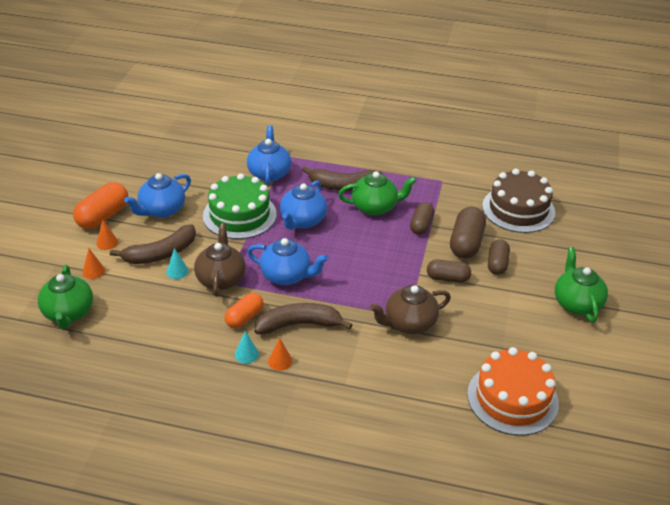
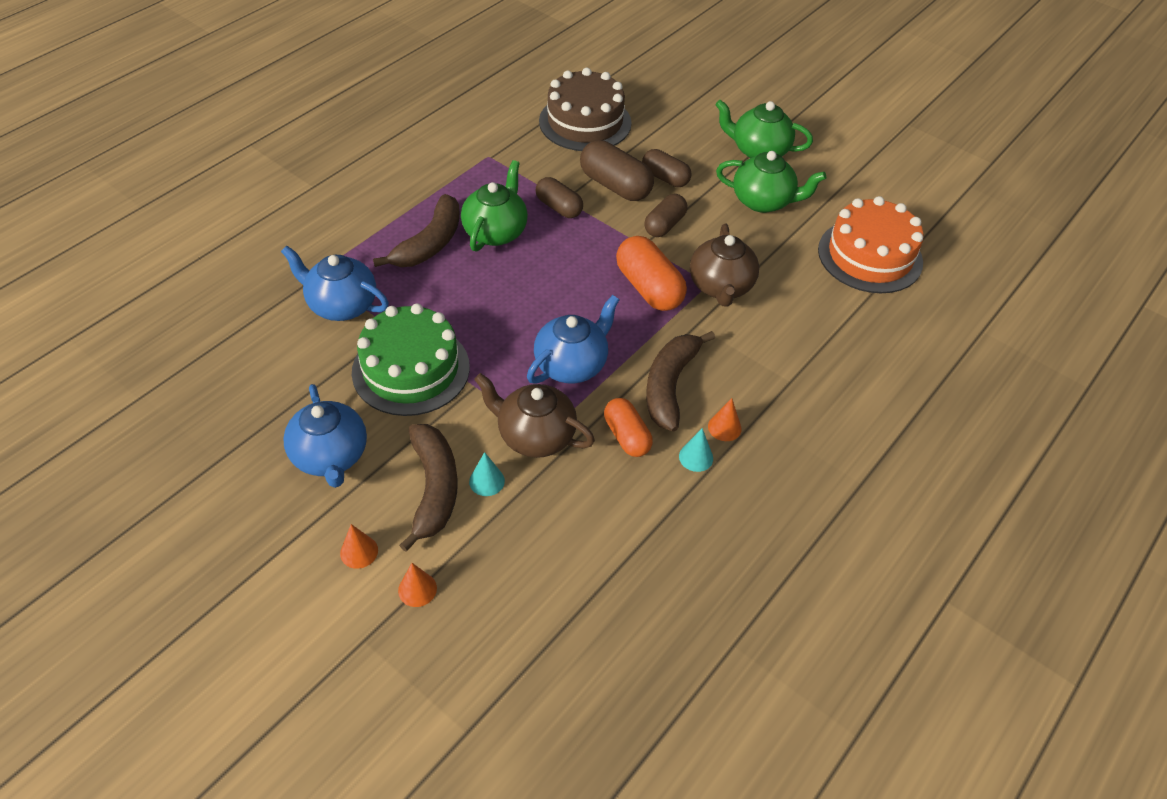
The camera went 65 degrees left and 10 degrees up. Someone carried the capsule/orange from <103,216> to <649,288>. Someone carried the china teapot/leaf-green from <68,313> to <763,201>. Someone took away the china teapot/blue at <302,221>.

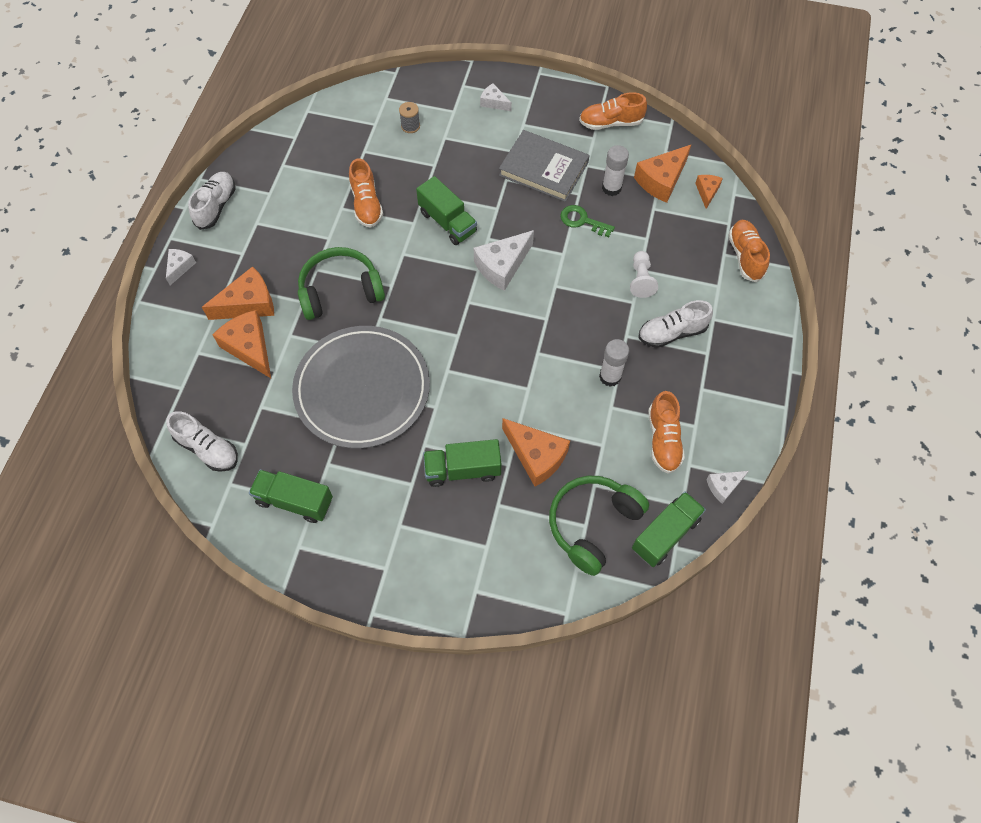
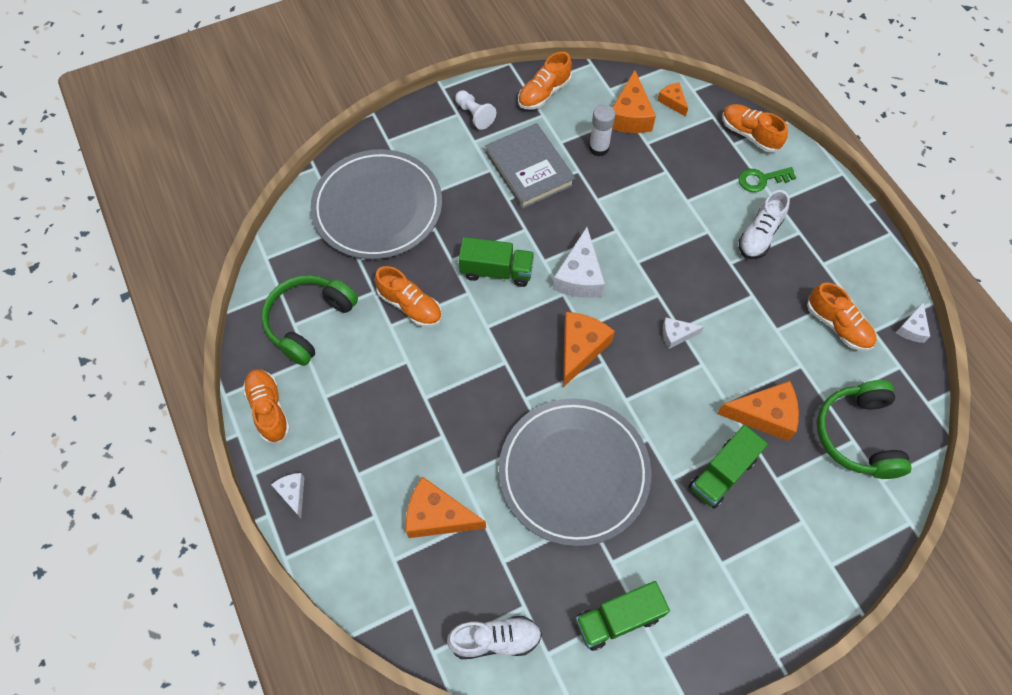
The camera went 40 degrees left and 0 degrees up. Someone repainted the sneaker/pure white at <216,206>, which became the sneaker/orange at <269,409>. Someone carried the over-ear headphones/leaf-green from <340,291> to <309,322>. Someone swapped the bobbin/gray at <410,126> for the dinner plate/gray at <377,208>. Someone carried the game pawn/pure white from <641,280> to <474,115>. Someone rotated the hardback/gray at <543,169> by 75 degrees clockwise. Someone carried the piece of cheese/orange from <248,304> to <580,349>. Someone carried the piece of cheese/pure white from <494,102> to <676,335>. Someone carried the latchkey/leaf-green from <582,221> to <761,179>. Someone took away the stick of glue/pure white at <610,376>. Someone took away the truck/leaf-green at <665,534>.

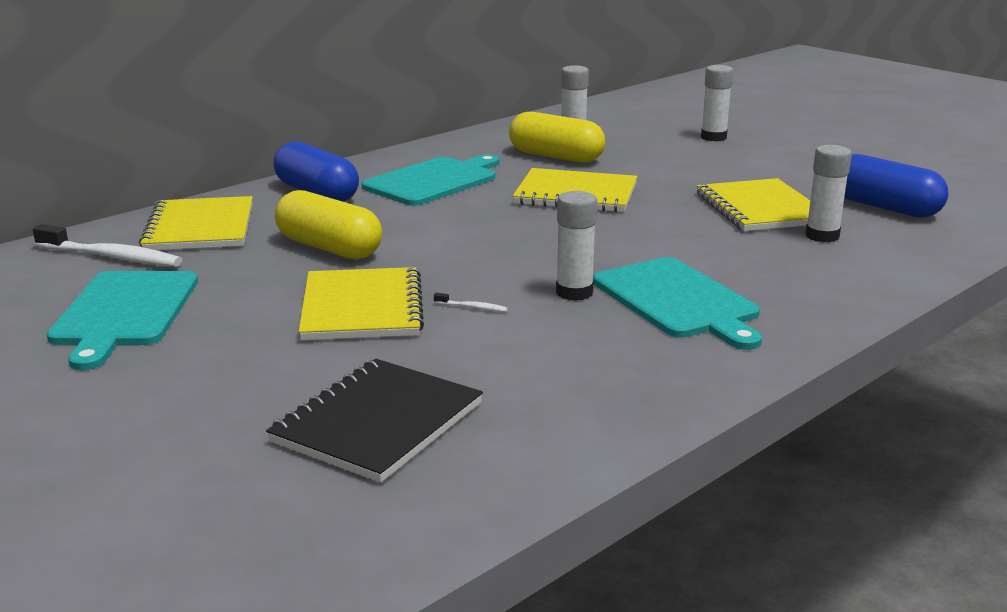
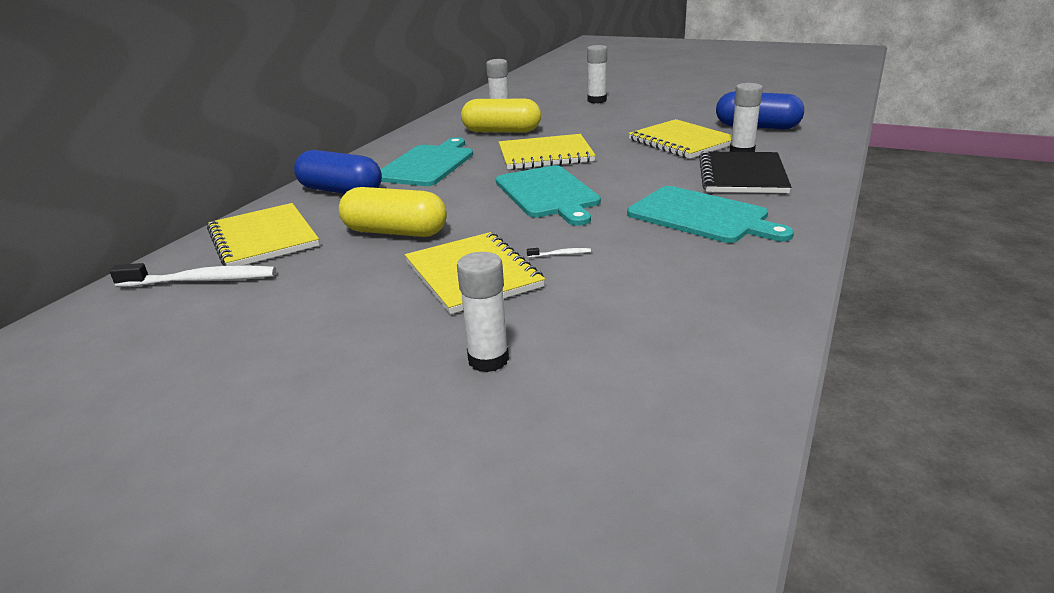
The camera went 20 degrees left and 5 degrees up. Someone carried the stick of glue/pure white from <574,292> to <488,360>. Someone carried the cutting board/turquoise from <124,312> to <548,193>. Someone carried the exercise book/ebony from <378,422> to <742,175>.

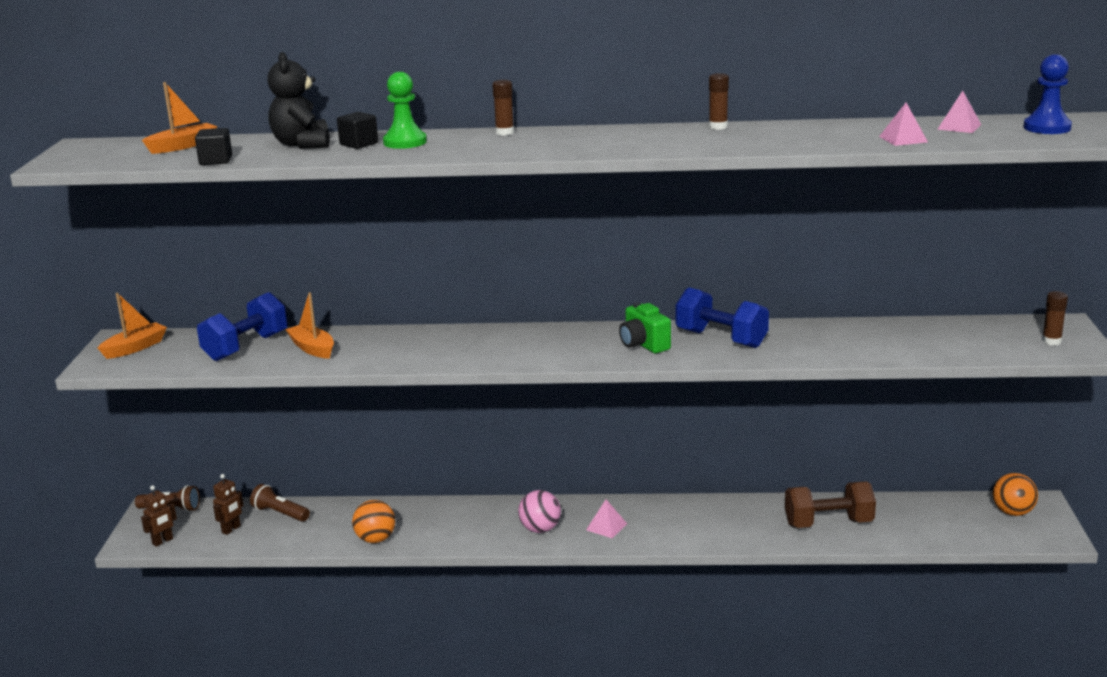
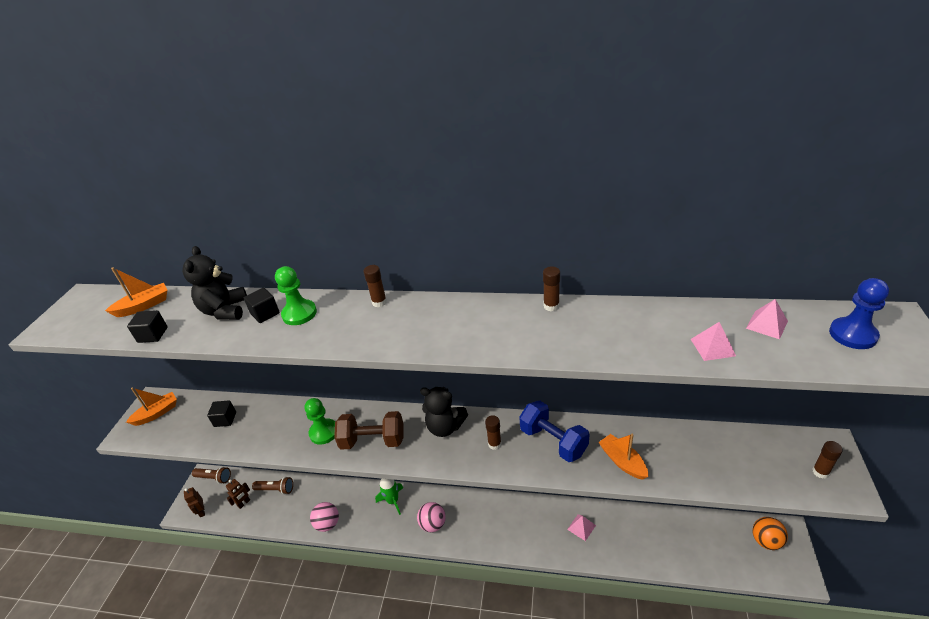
The camera went 10 degrees right and 15 degrees up. Someone rotated the toy robot/brown at <163,541> by 105 degrees clockwise. Someone swapped the dumbbell/blue at <246,347> for the cube/ebony at <225,419>. Someone rotated the pocket torch/brown at <280,513> by 150 degrees clockwise. Someone put down the game pawn/leaf-green at <324,432>. Someone repainted the sphere/orange at <375,539>, which became the sphere/pink at <328,524>. Someone carried the dumbbell/brown from <828,523> to <373,441>. Someone put down the rocket/leaf-green at <393,501>. Someone put down the teddy bear/ebony at <445,427>. Someone swapped the photo camera/leaf-green at <643,345> for the stick of glue/brown at <494,444>. Someone carried the solid pyramid/pink from <606,527> to <581,527>. Someone carried the sailboat/orange from <312,348> to <622,461>.

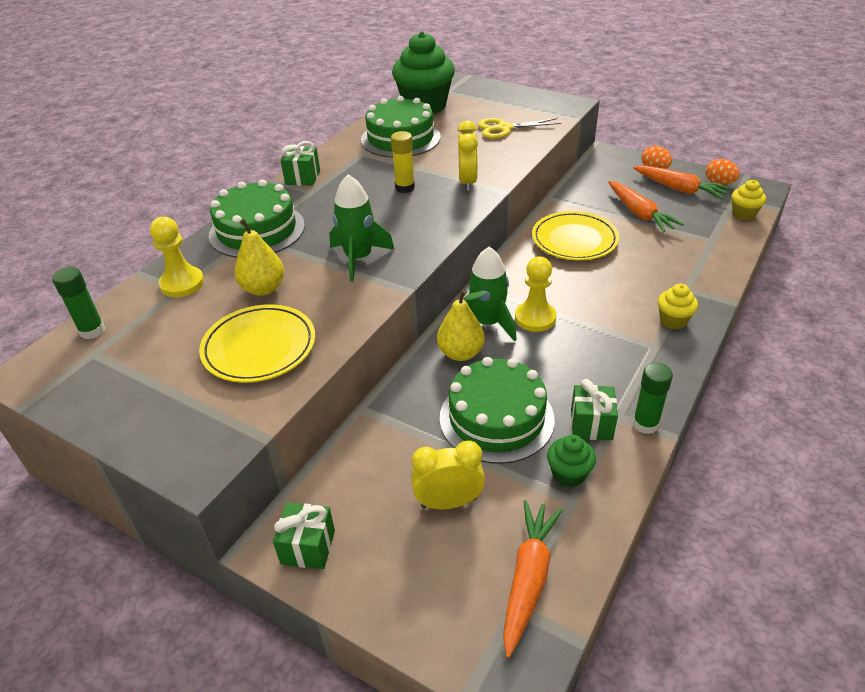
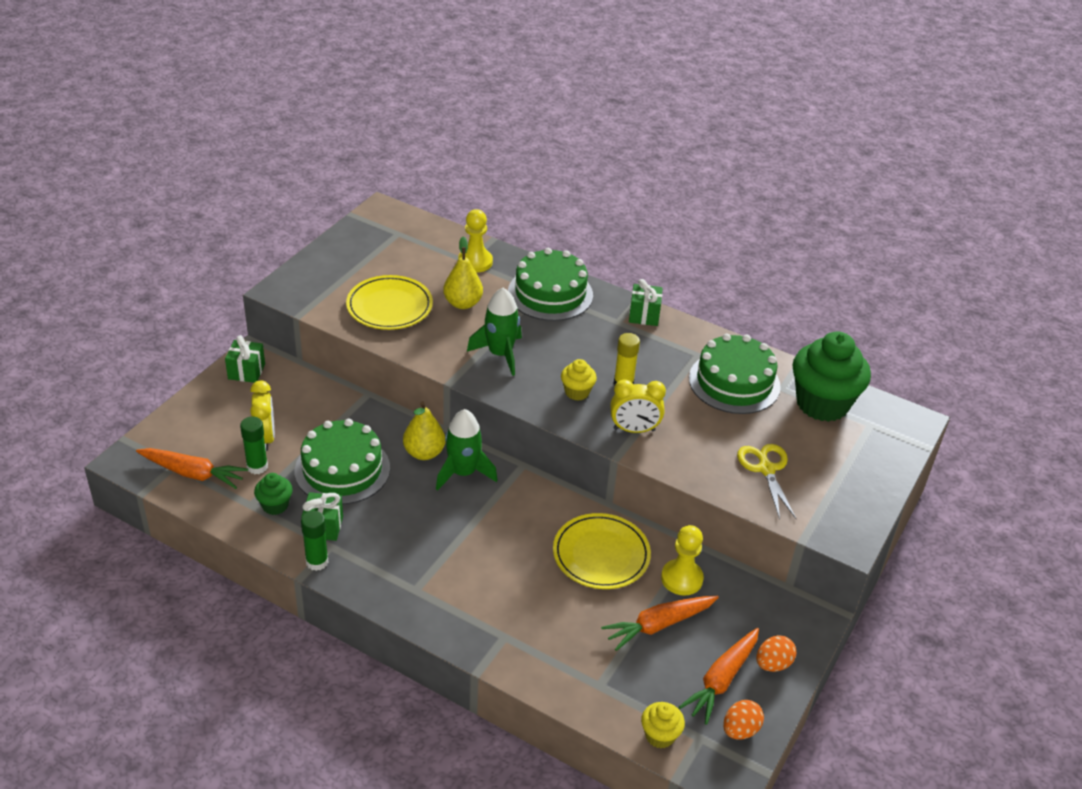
The camera went 85 degrees right and 0 degrees up. Someone carried the stick of glue/leaf-green from <92,331> to <257,467>. Someone carried the fairy cake/bright yellow from <673,320> to <577,392>. Someone carried the game pawn/bright yellow from <535,318> to <681,579>.

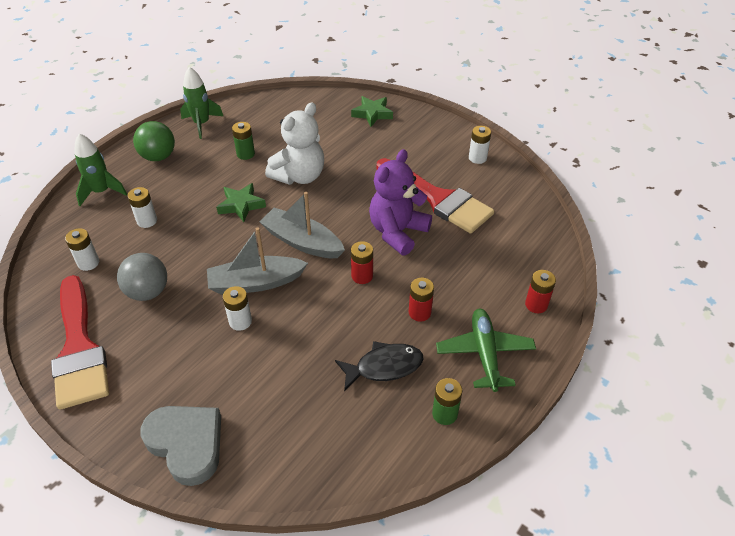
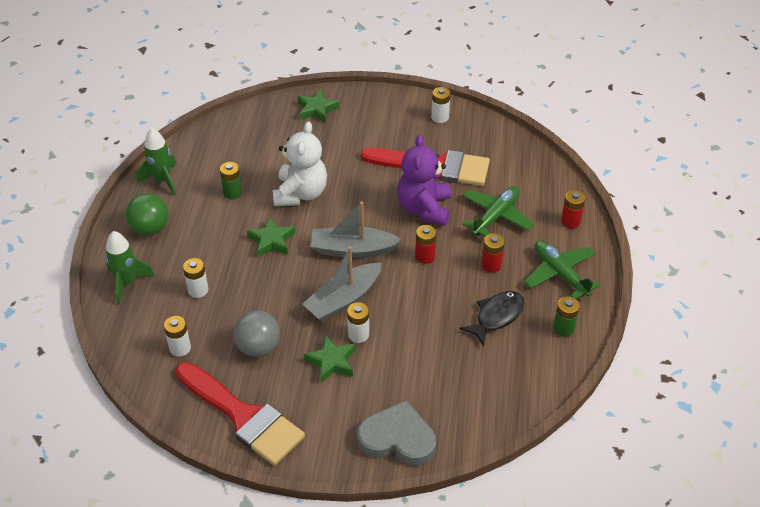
The camera went 30 degrees left and 0 degrees up. Someone put down the star shape/leaf-green at <331,362>. Someone put down the toy plane/leaf-green at <496,216>.

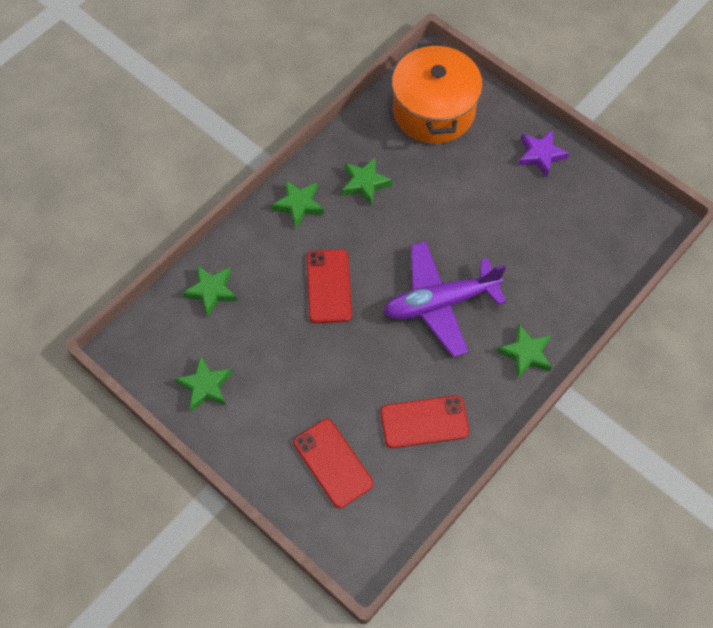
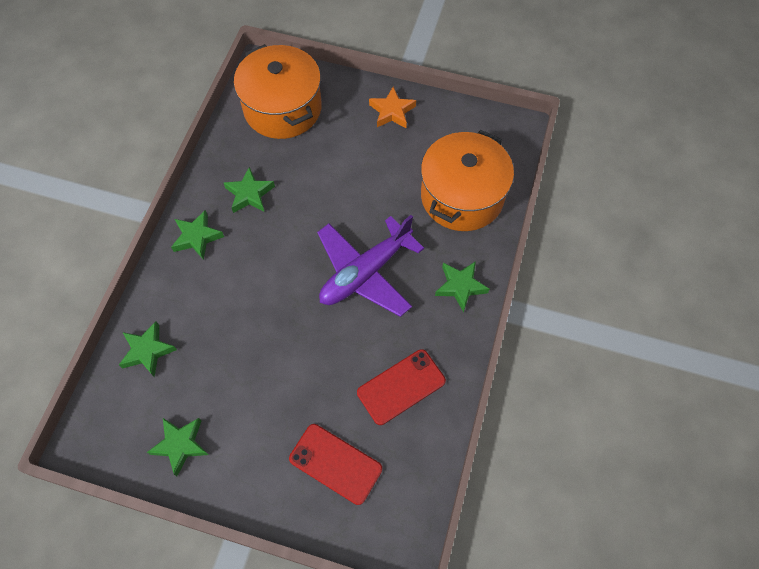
The camera went 25 degrees left and 0 degrees up. Someone repainted the star shape/purple at <540,155>, which became the star shape/orange at <392,111>. Someone put down the cooking pot/orange at <462,196>. Someone took away the smartphone/scarlet at <328,286>.

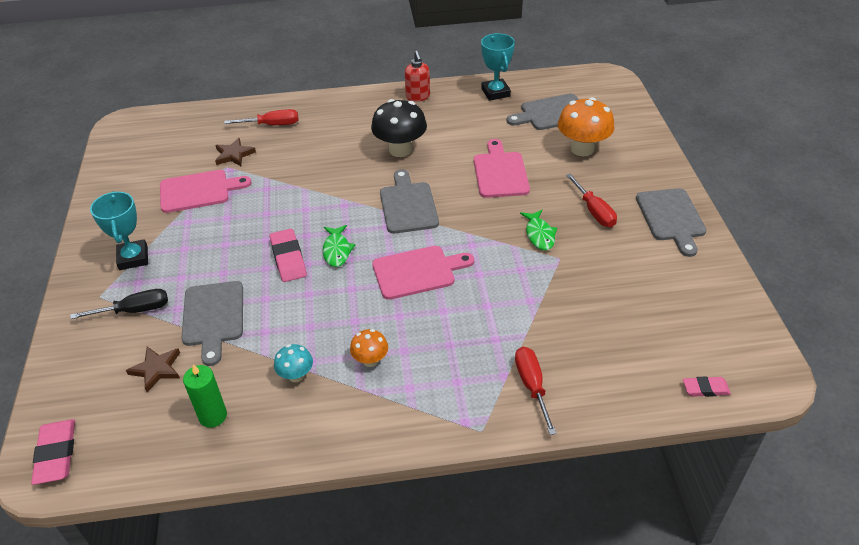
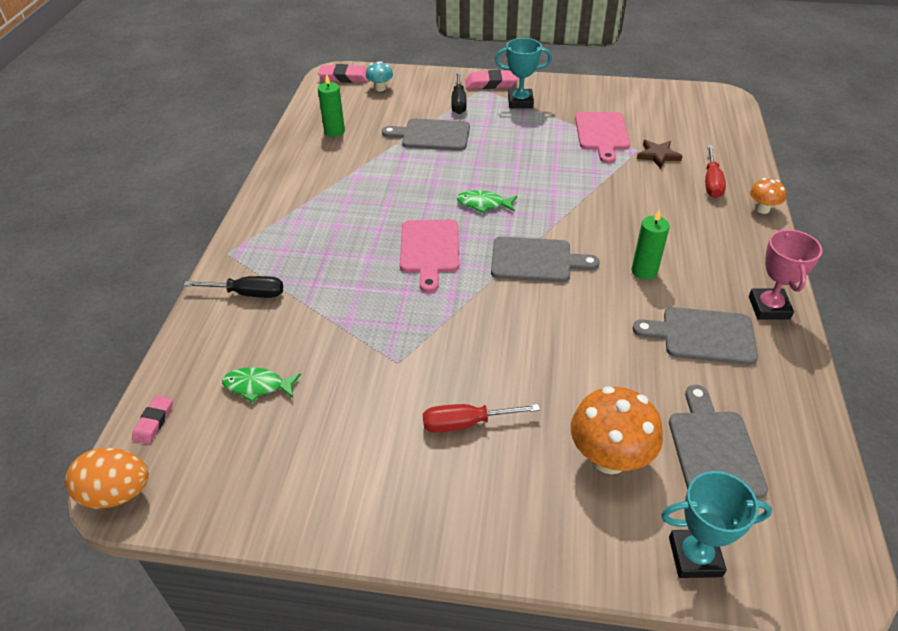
The camera went 105 degrees right and 0 degrees up. Someone put down the egg/orange at <117,493>. Someone repainted the hand screwdriver/scarlet at <532,386>, which became the hand screwdriver/ebony at <247,294>. Someone carried the fish figure/leaf-green from <539,235> to <257,386>. Someone carried the toadstool/turquoise from <296,375> to <380,88>. Someone carried the gum eraser/pink from <288,258> to <491,83>. Someone swapped the toadstool/ebony at <400,150> for the candle/leaf-green at <644,271>. Someone carried the cutting board/gray from <671,218> to <702,336>. Someone carried the prize cup/turquoise from <495,92> to <695,556>. Someone swapped the soap pump/scarlet at <418,97> for the prize cup/pink at <769,308>. Someone carried the toadstool/orange from <370,360> to <762,209>. Someone took away the star shape/brown at <156,369>. Someone took away the cutting board/pink at <500,172>.

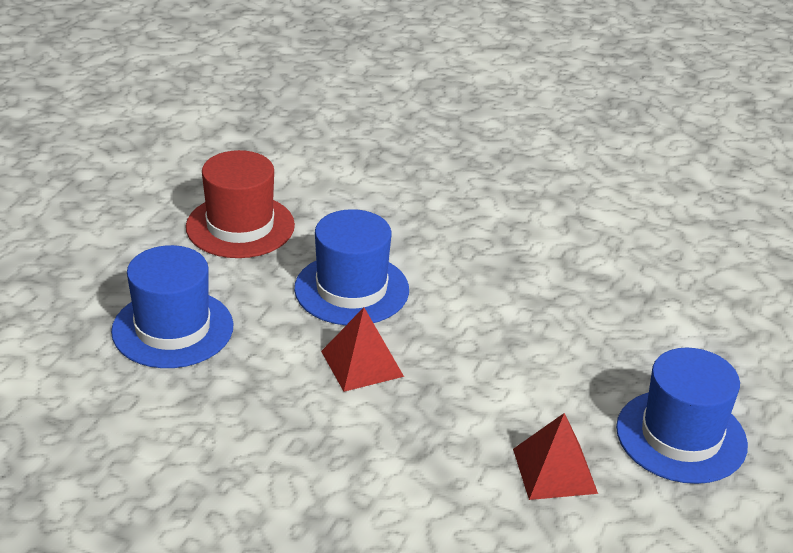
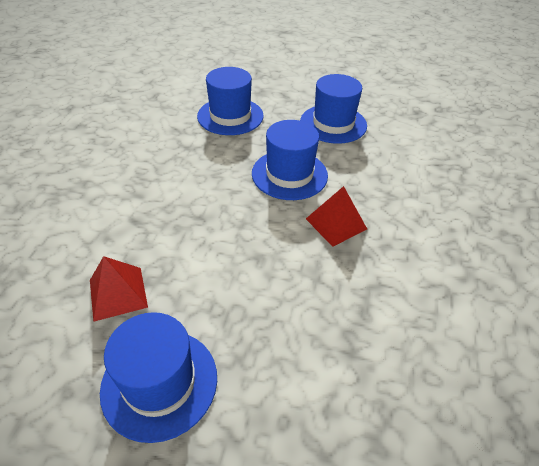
The camera went 80 degrees right and 10 degrees up. Someone repainted the top hat/scarlet at <240,226>, which became the top hat/blue at <333,123>. Someone carried the solid pyramid/scarlet from <362,363> to <336,223>.

